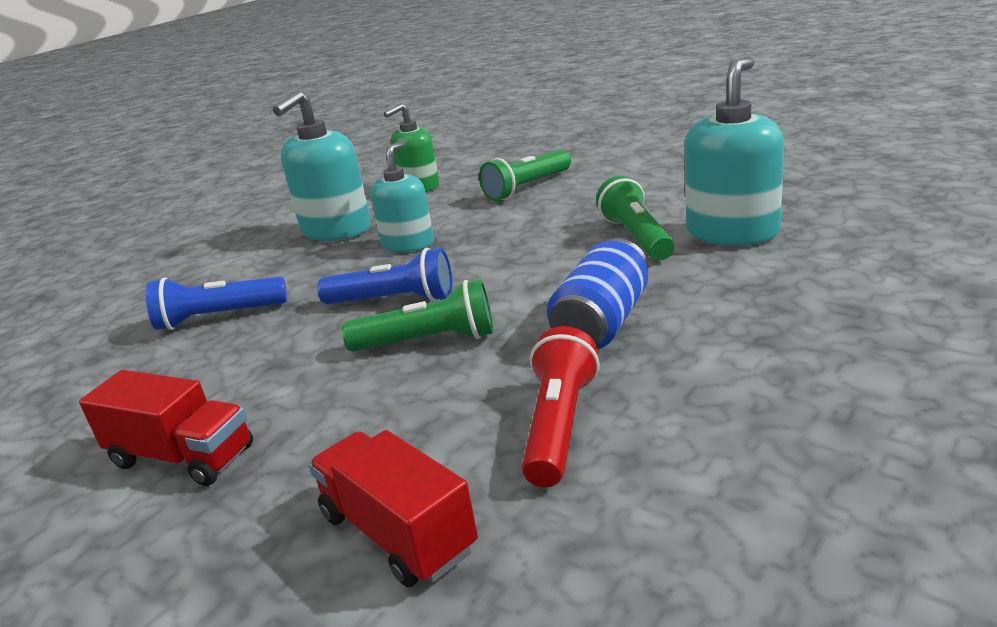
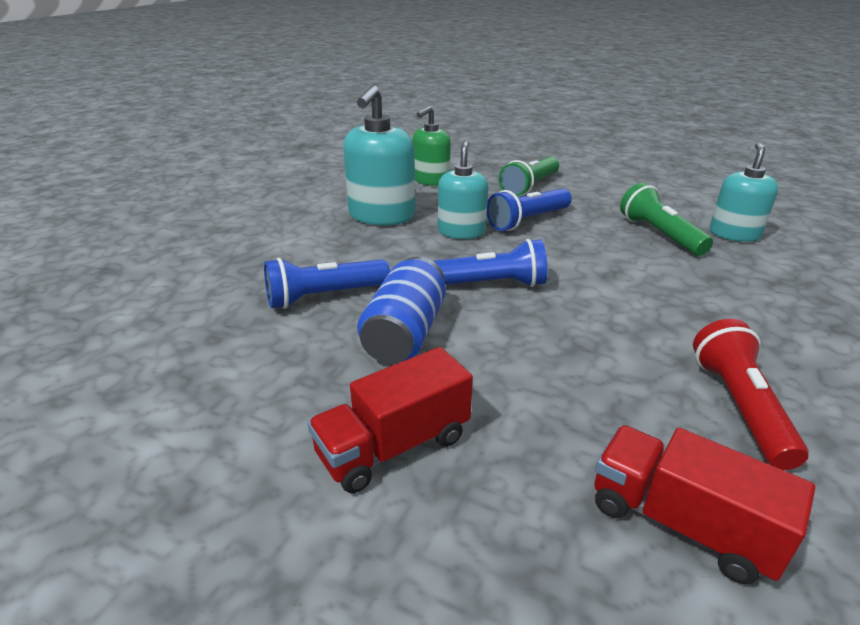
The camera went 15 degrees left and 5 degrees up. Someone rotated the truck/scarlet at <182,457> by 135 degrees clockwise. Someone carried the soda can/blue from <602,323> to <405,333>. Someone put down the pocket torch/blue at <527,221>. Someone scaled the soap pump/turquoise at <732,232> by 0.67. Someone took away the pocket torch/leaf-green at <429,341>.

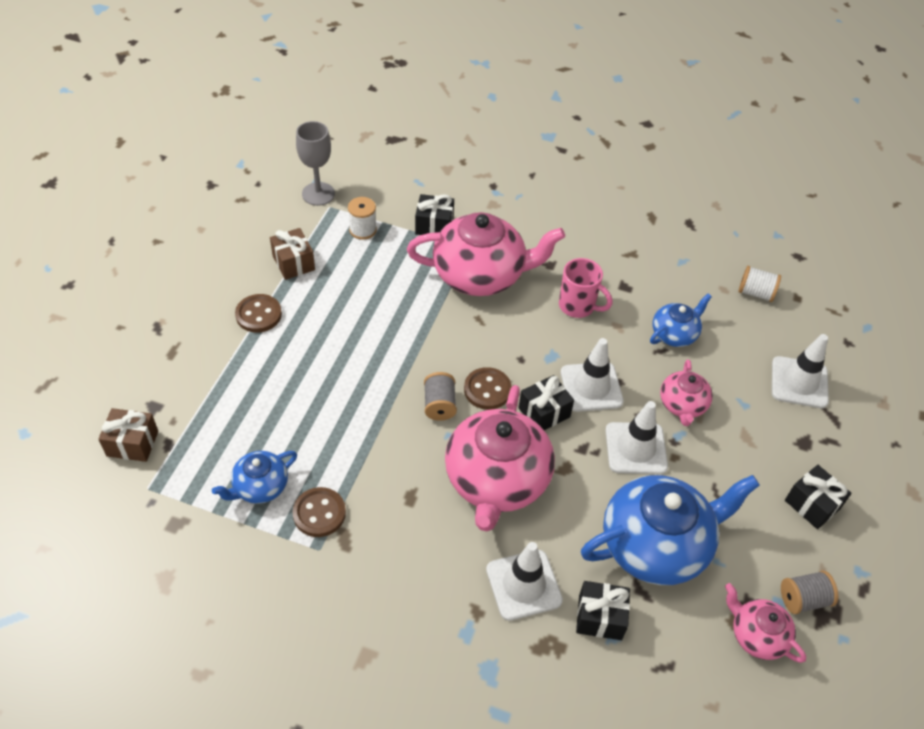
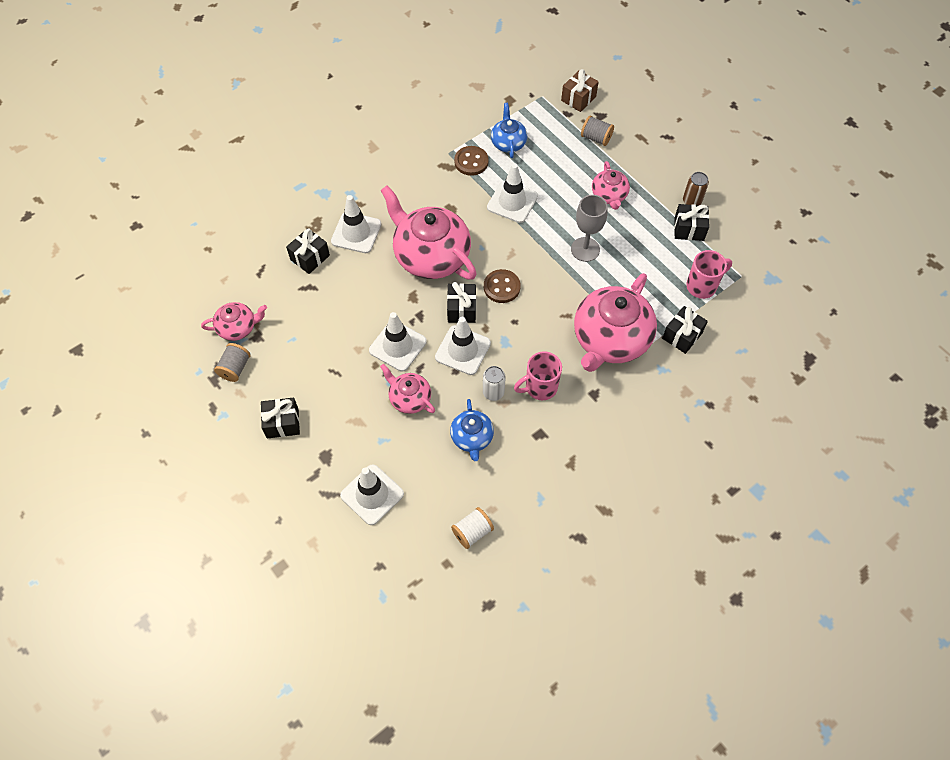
The camera went 125 degrees right and 10 degrees up. Someone put down the soda can/pure white at <493,392>. Someone put down the traffic cone/pure white at <512,202>. Someone carried the wine glass/gray from <318,194> to <585,249>. Someone carried the bobbin/gray from <439,405> to <596,138>. Someone put down the china teapot/pink at <609,195>. Someone repainted the gift/brown at <293,263>, which became the gift/ebony at <689,229>. Someone put down the soda can/brown at <692,201>. Someone swapped the bobbin/pure white at <363,230> for the coffee mug/pink at <702,286>. Someone took away the shirt button/brown at <258,315>. Someone took away the china teapot/blue at <656,544>.

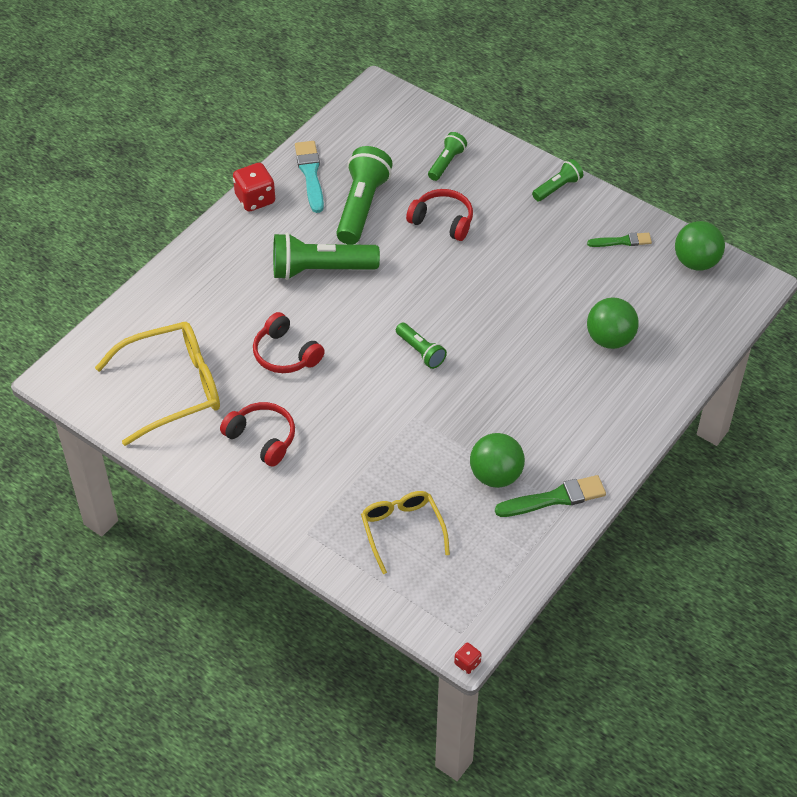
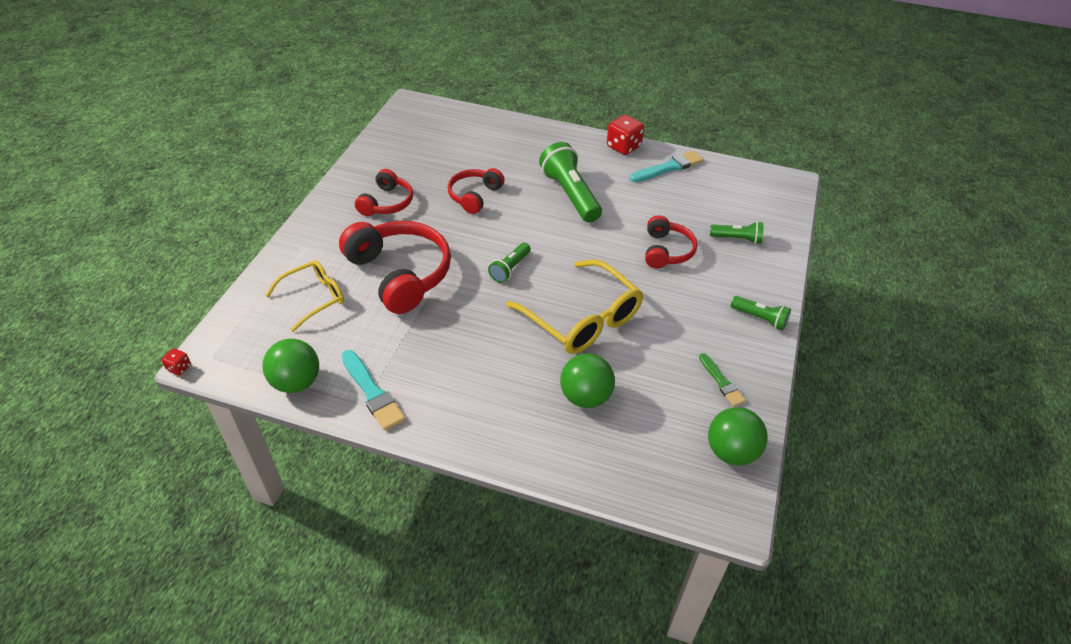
The camera went 70 degrees right and 5 degrees down. Someone carried the sphere/leaf-green from <496,475> to <296,382>. Someone put down the over-ear headphones/scarlet at <400,274>. Someone repainted the paintbrush/leaf-green at <555,498>, which became the paintbrush/turquoise at <372,392>. Someone carried the spectacles/bright yellow from <173,388> to <582,318>. Someone took away the pocket torch/leaf-green at <362,207>.

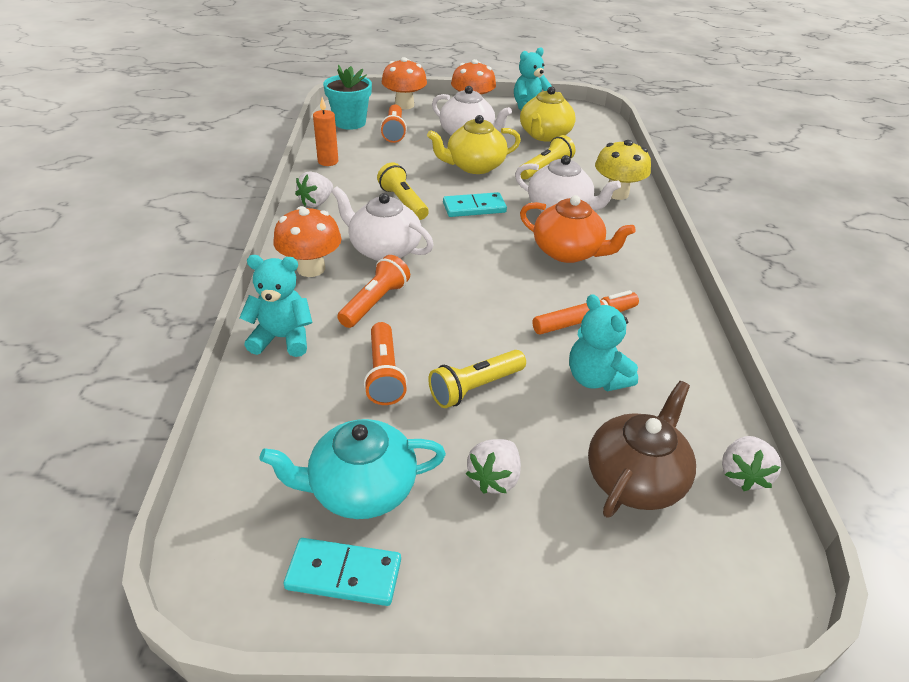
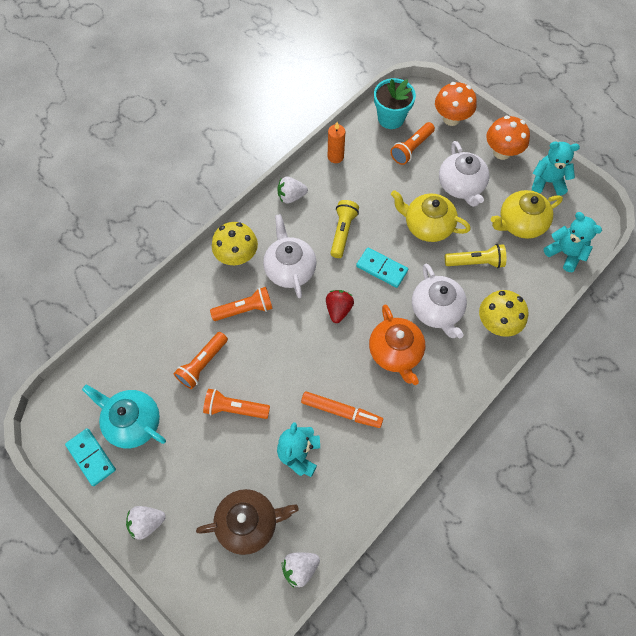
The camera went 45 degrees right and 25 degrees up. Someone carried the berry/pure white from <494,478> to <147,523>. Someone repainted the pocket torch/bright yellow at <475,387>, which became the pocket torch/orange at <235,408>. Someone repainted the toadstool/orange at <311,268>, which became the toadstool/bright yellow at <237,256>. Someone put down the berry/scarlet at <338,309>. Someone carried the teddy bear/turquoise from <282,338> to <565,253>.

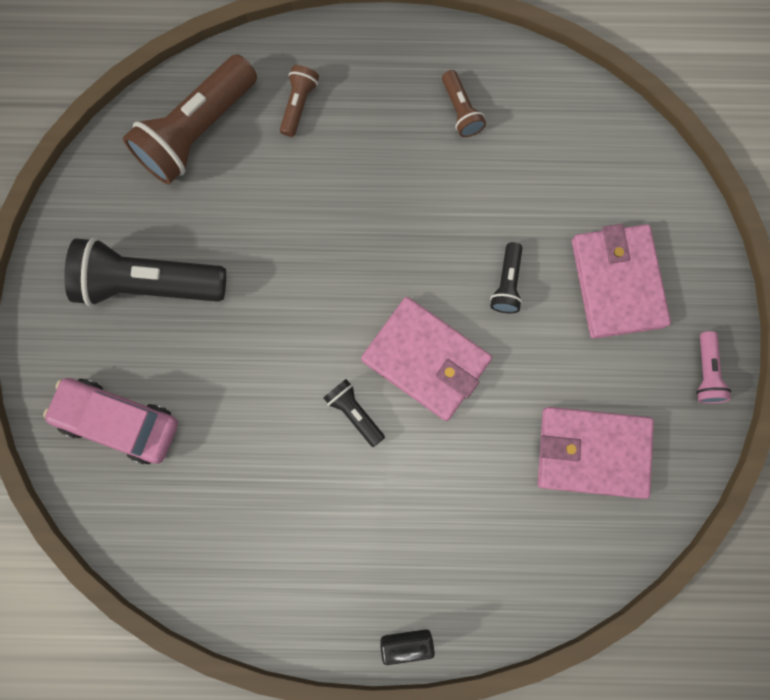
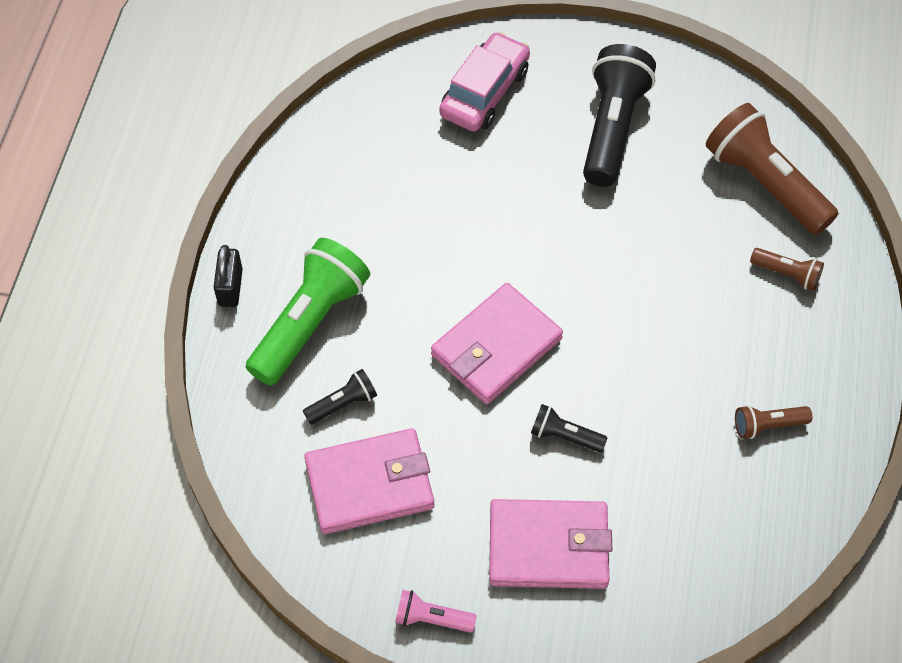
The camera went 100 degrees right and 20 degrees down. Someone put down the pocket torch/leaf-green at <310,323>. Someone carried the pocket torch/ebony from <354,412> to <343,404>. Someone rotated the wallet/pink at <592,453> by 60 degrees clockwise.

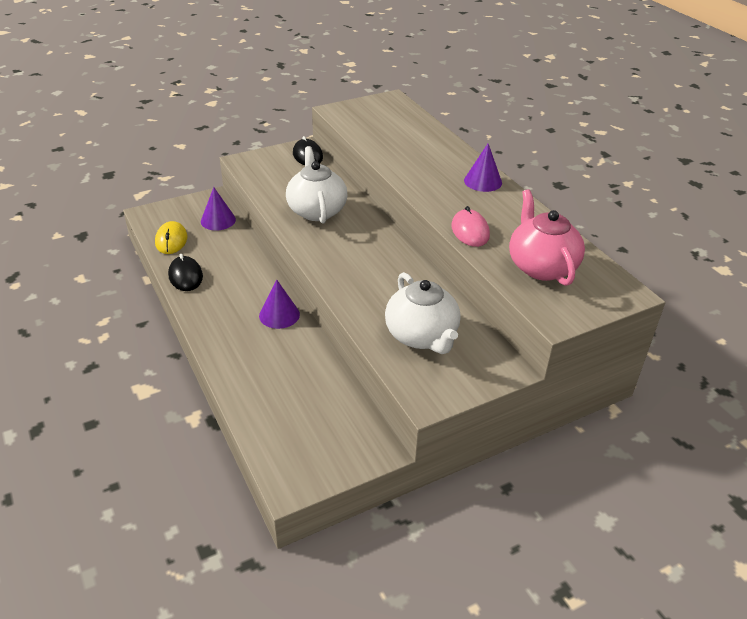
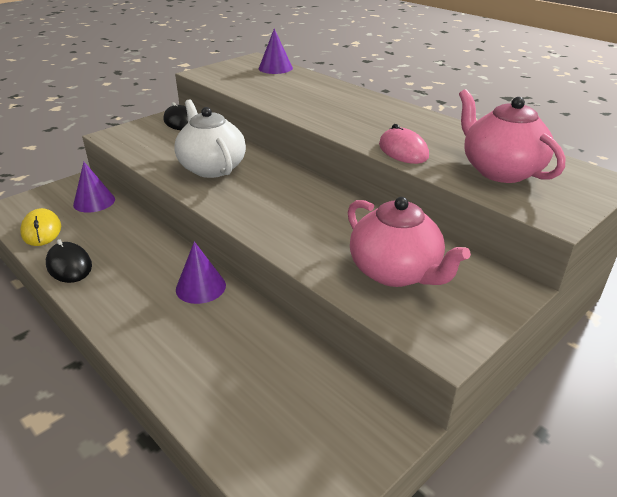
The camera went 15 degrees left and 5 degrees down. Someone carried the cone shape/purple from <483,181> to <275,68>. Someone repainted the china teapot/pure white at <422,336>, which became the china teapot/pink at <395,272>.

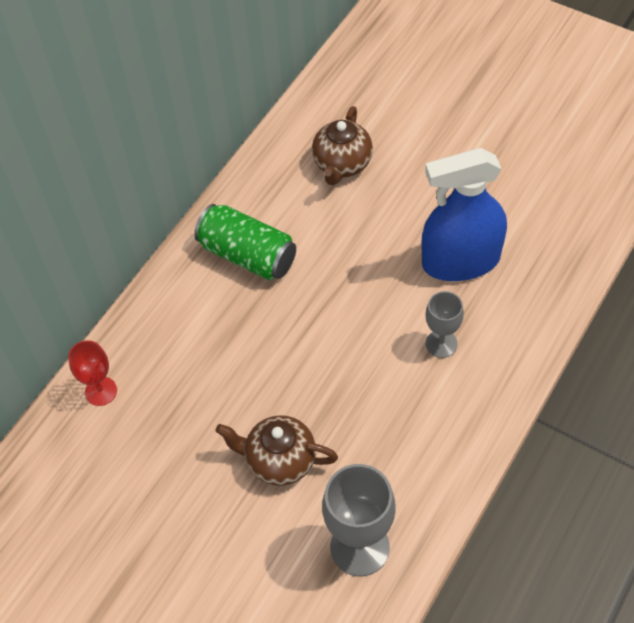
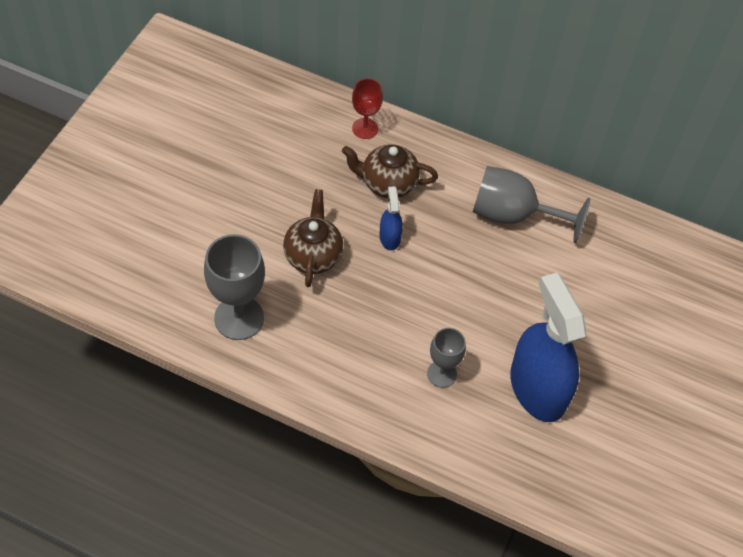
The camera went 75 degrees right and 0 degrees up. Someone carried the china teapot/brown from <342,164> to <388,183>. Someone put down the sprayer/blue at <389,237>. Someone swapped the soda can/leaf-green at <247,255> for the wine glass/gray at <513,215>.

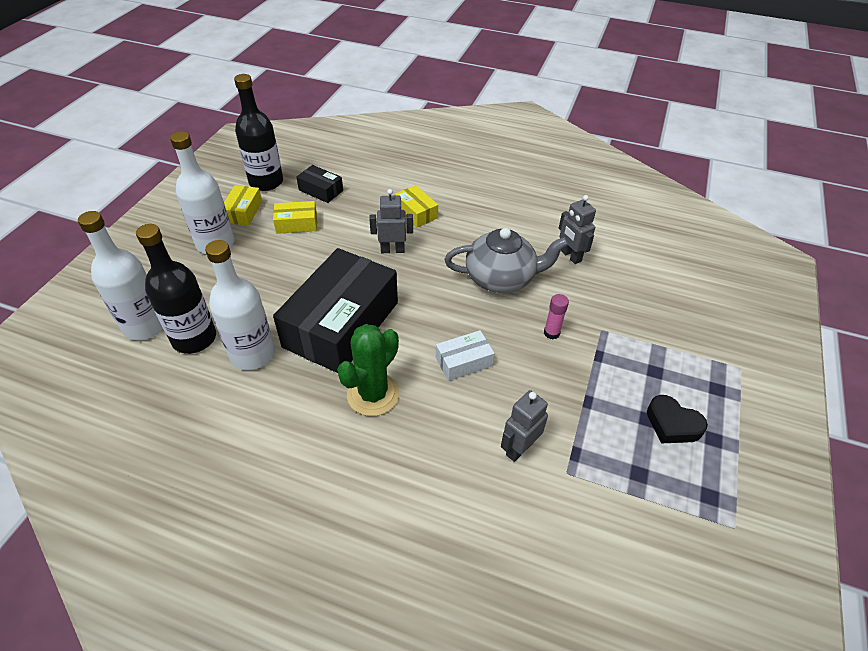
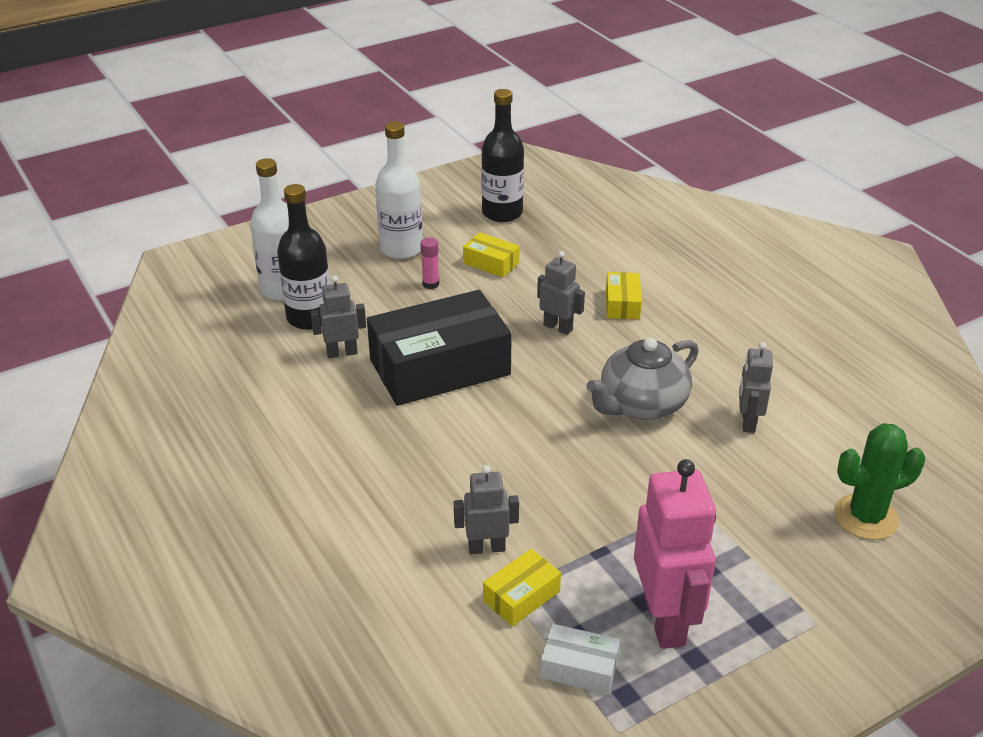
The camera went 40 degrees right and 10 degrees down. Someone swapped the drink bottle/pure white at <252,354> for the toy robot/gray at <342,353>. Someone carried the stick of glue/pink from <551,333> to <430,284>. Someone carried the package/bright yellow from <243,212> to <521,596>. Someone carried the package/pure white from <463,362> to <579,668>. Someone rotated the china teapot/gray at <501,278> by 105 degrees clockwise. Someone swapped the heart/ebony at <672,424> for the toy robot/pink at <665,620>. Someone carried the prickly plant/leaf-green from <373,394> to <866,517>. Someone took away the package/ebony at <321,190>.

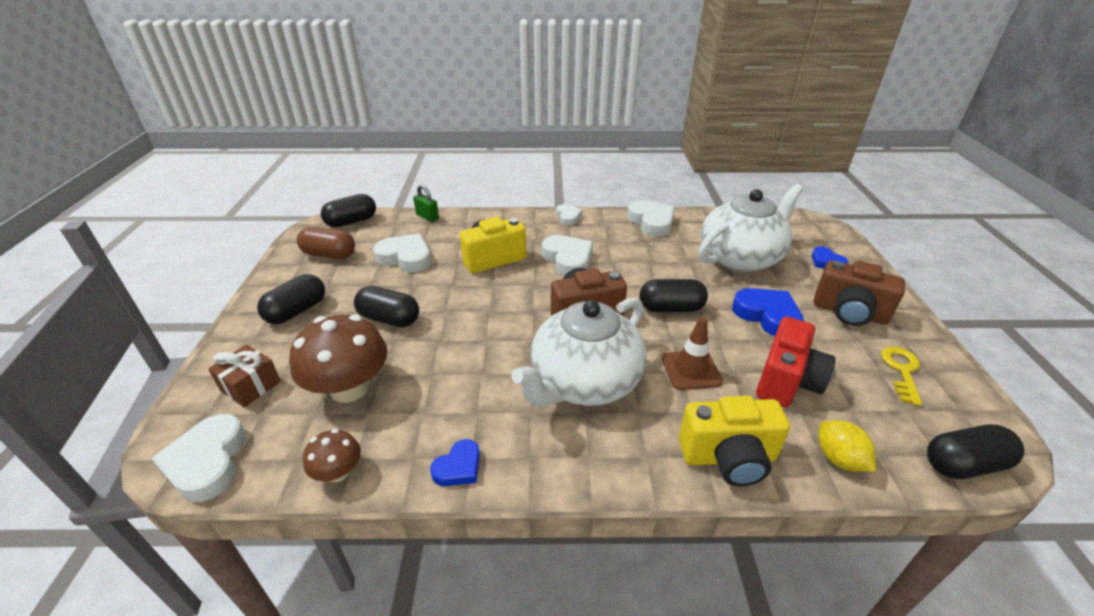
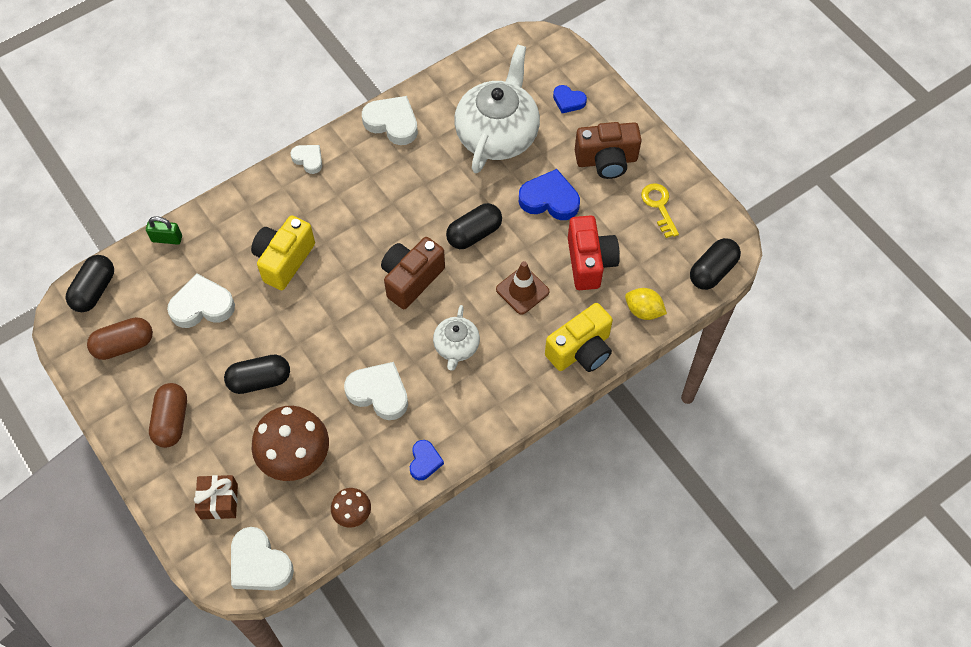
The camera went 35 degrees left and 25 degrees up. Someone repainted the capsule/ebony at <297,311>, which became the capsule/brown at <171,421>. Someone carried the heart/pure white from <568,259> to <379,393>. Someone scaled the china teapot/pure white at <584,382> by 0.50.

